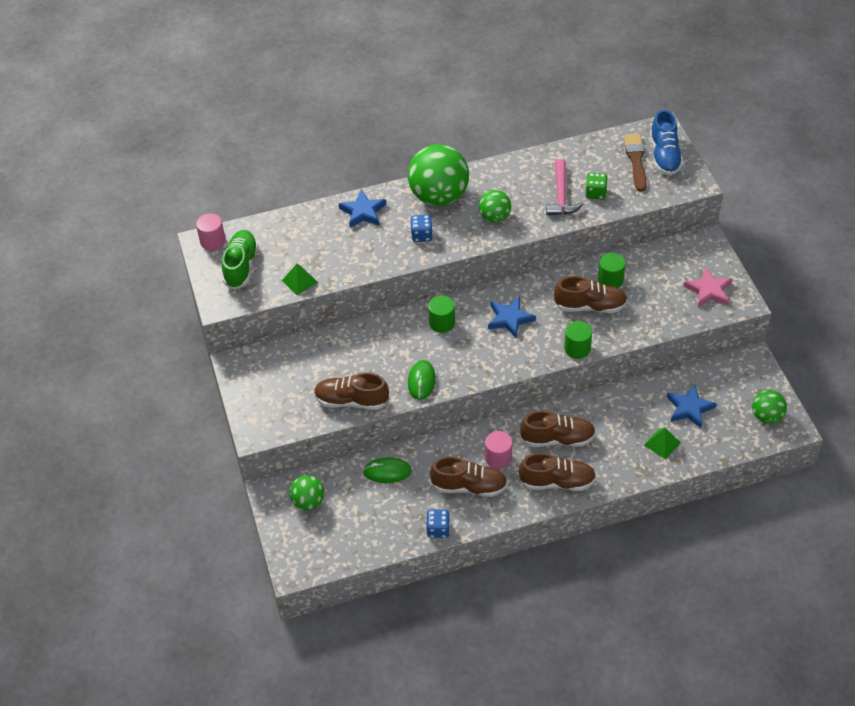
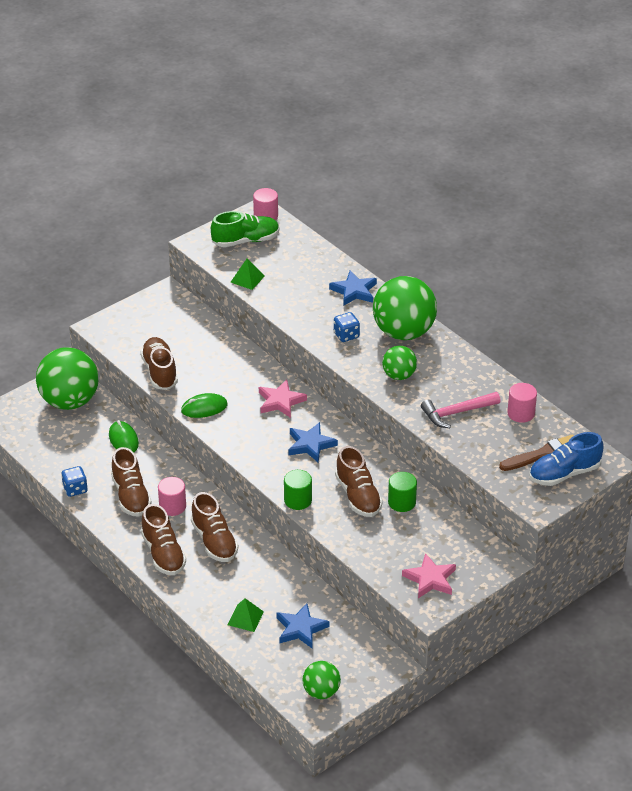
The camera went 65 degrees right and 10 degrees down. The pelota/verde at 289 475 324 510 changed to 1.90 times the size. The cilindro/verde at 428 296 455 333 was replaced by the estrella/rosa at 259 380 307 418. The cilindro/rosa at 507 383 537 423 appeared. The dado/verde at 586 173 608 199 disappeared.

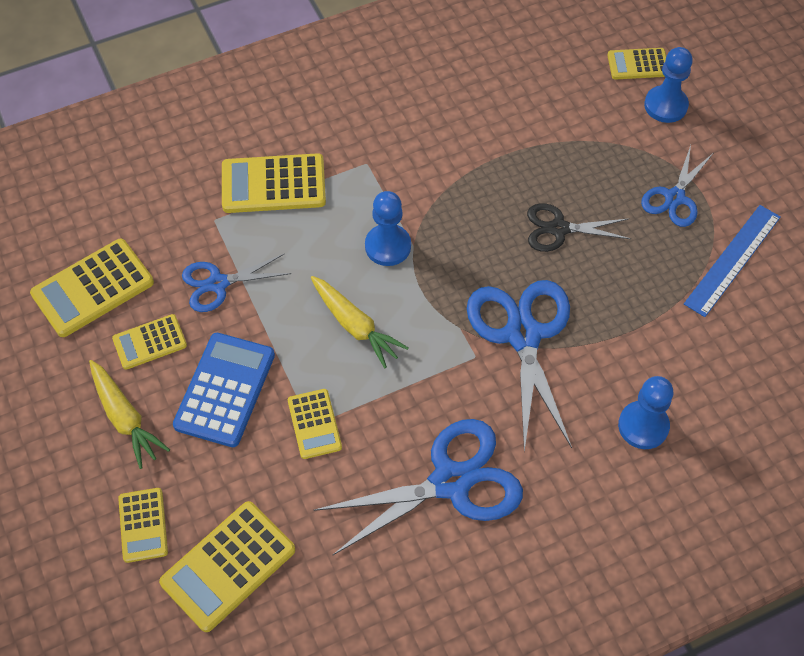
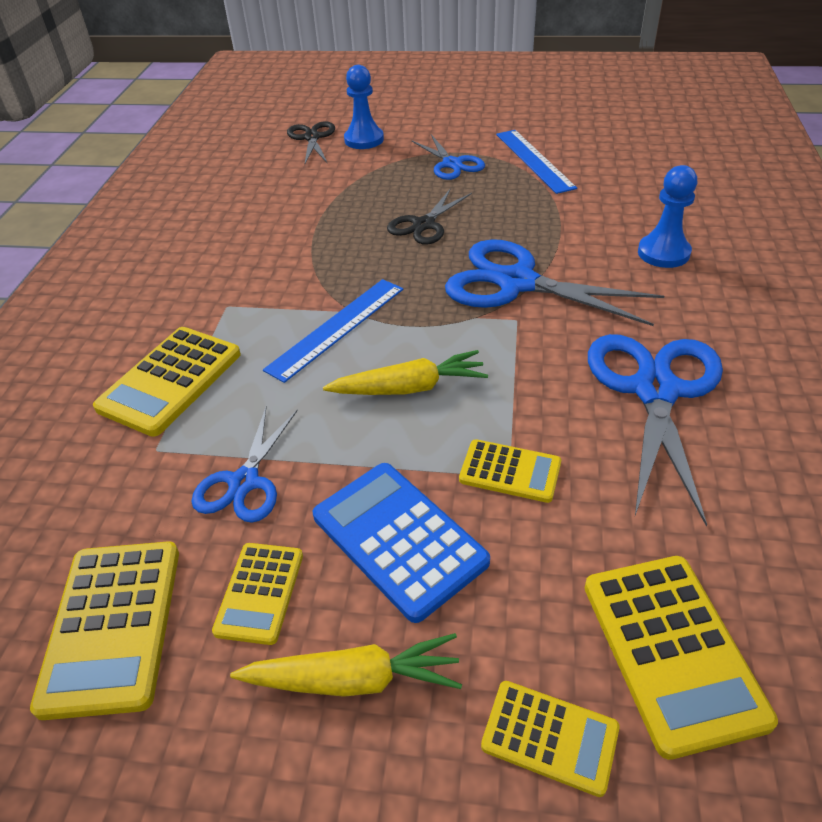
The camera went 55 degrees left and 15 degrees down. The peón/azul at 365 191 411 266 was replaced by the regla/azul at 263 279 403 383. The calculadora/amarillo at 607 48 666 80 was replaced by the tijeras/negro at 287 121 335 164.

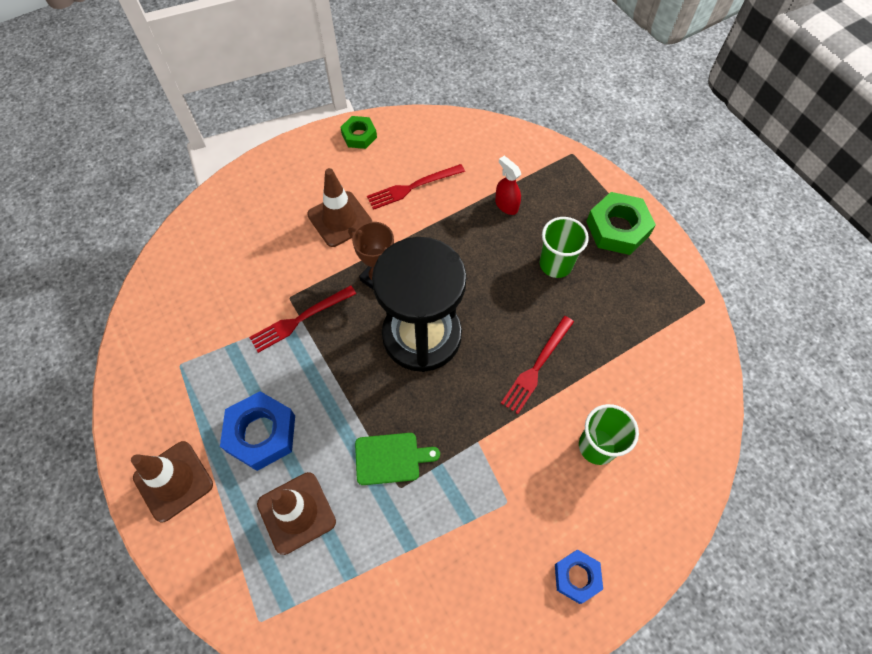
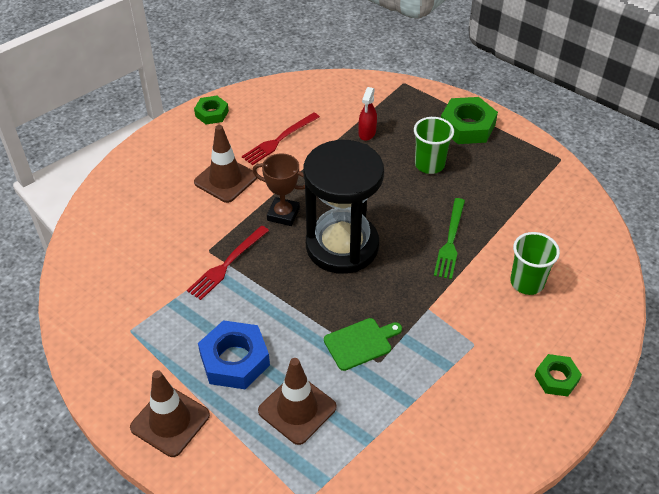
The camera went 20 degrees left and 15 degrees down. The pulverizador/rojo at 495 156 521 215 turned 105 degrees counterclockwise. The tenedor/rojo at 501 316 574 414 became the tenedor/verde at 434 198 465 279. The tuerca/azul at 555 549 603 604 became the tuerca/verde at 534 354 582 397.

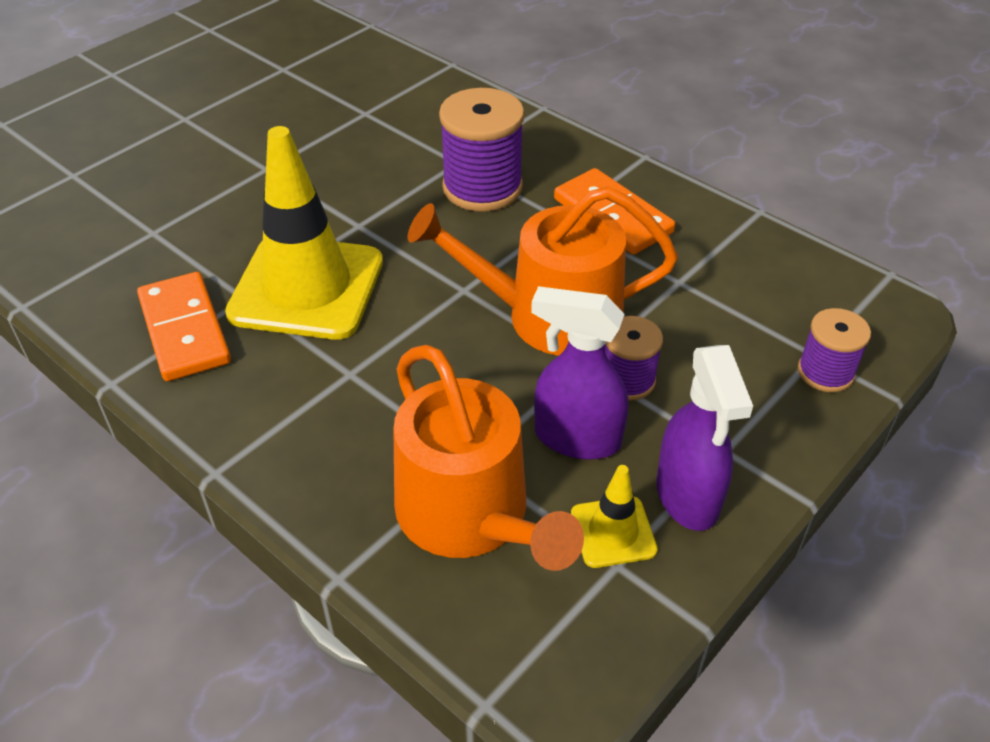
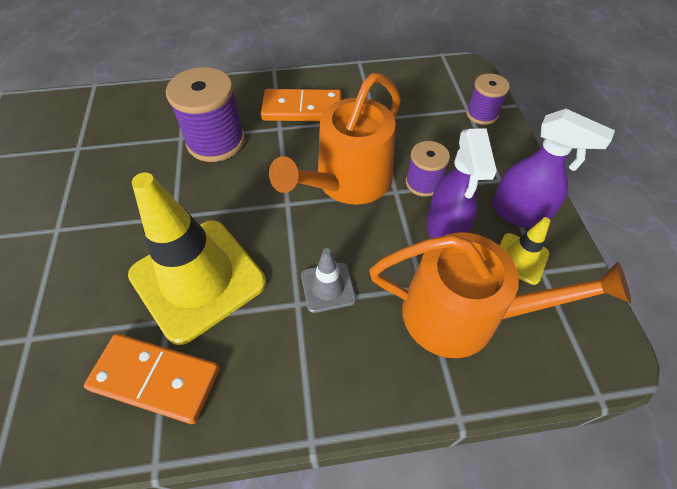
The camera went 50 degrees left and 10 degrees up. The cono de tráfico/gris at 301 248 356 313 appeared. The pulverizador/morado at 531 286 628 460 turned 60 degrees counterclockwise.

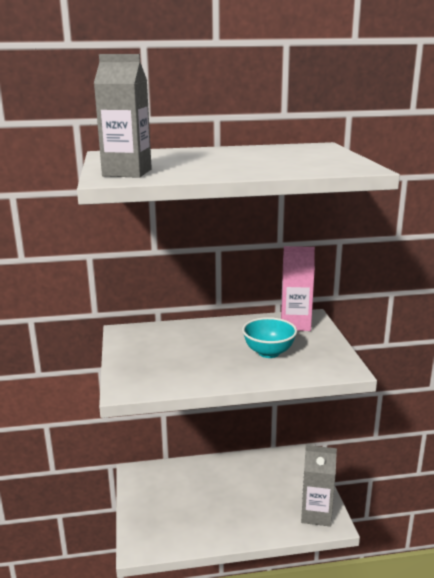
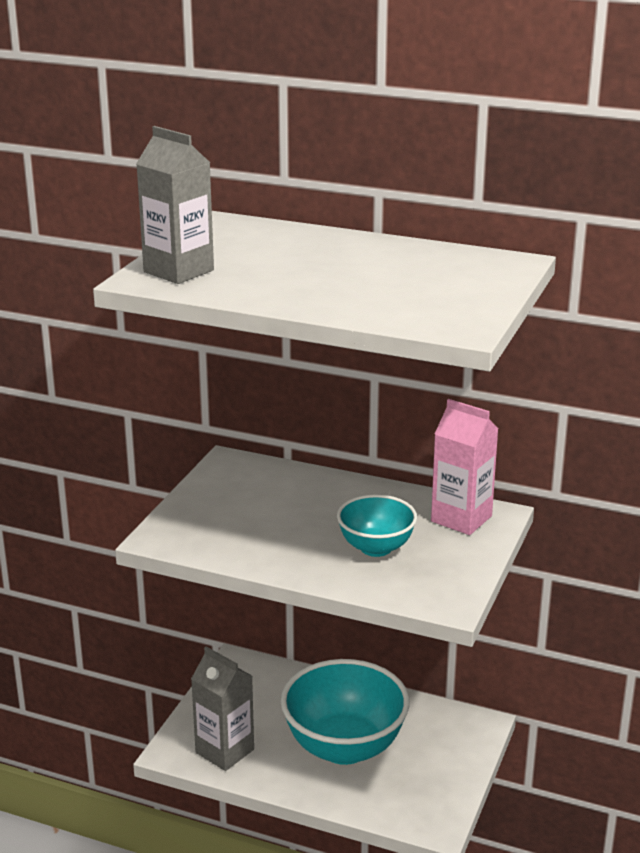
The camera went 30 degrees right and 5 degrees up. The cartón de leche/gris moved from 301 445 337 527 to 191 646 254 771. The cuenco/turquesa at 281 659 410 765 appeared.

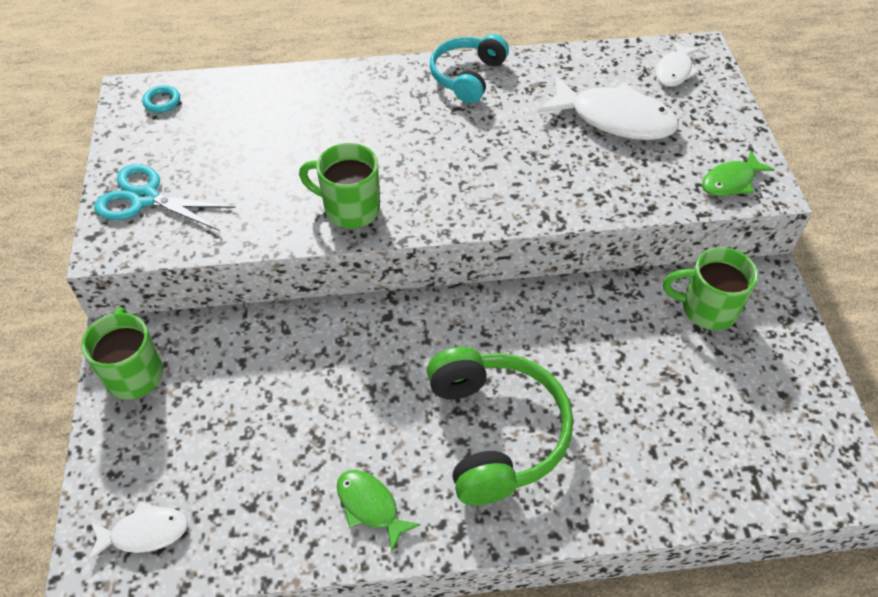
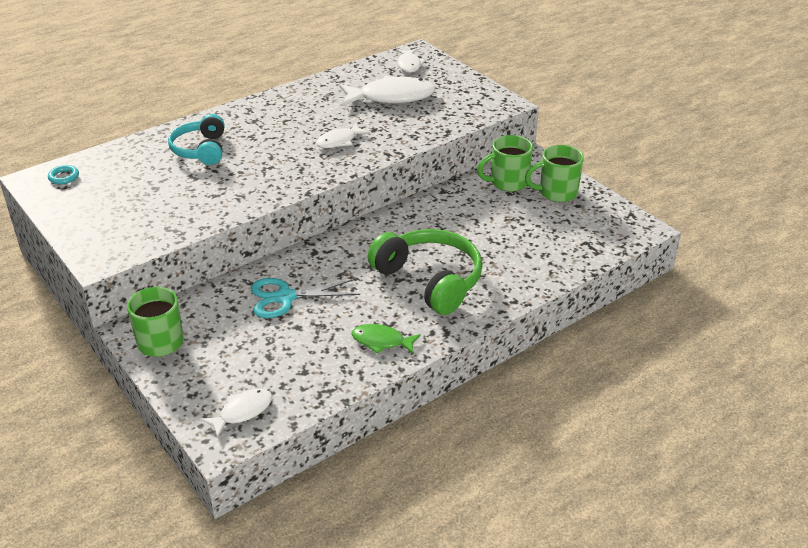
The camera went 30 degrees left and 15 degrees down. The auriculares/turquesa moved from 430 34 509 103 to 168 114 224 165. The tijeras/turquesa moved from 94 164 236 231 to 251 278 360 318. The pez/blanco at 316 123 370 148 appeared. The taza/verde moved from 299 143 380 228 to 525 145 584 202. The pez/verde at 702 151 775 196 disappeared.

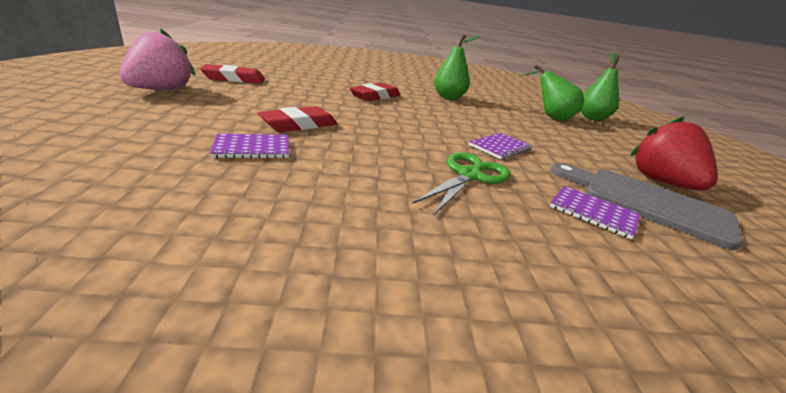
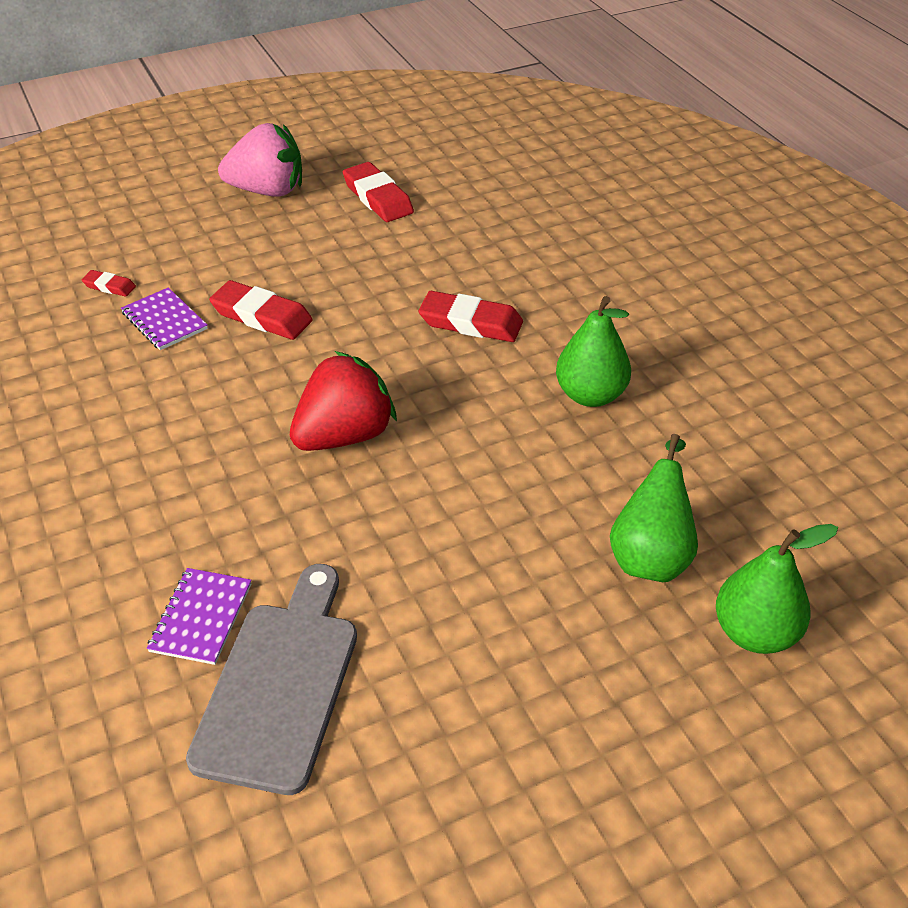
The camera went 70 degrees right and 15 degrees up. The goma de borrar/rojo at 82 270 136 297 appeared. The fresa/rojo moved from 630 116 718 191 to 290 351 397 451. The tijeras/verde at 412 152 511 216 disappeared. The cuaderno/morado at 469 133 532 159 disappeared.

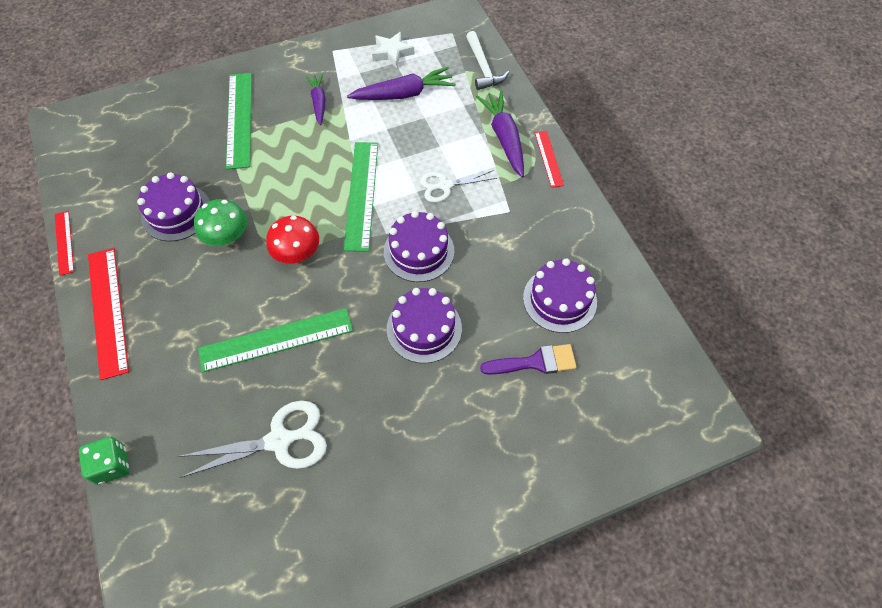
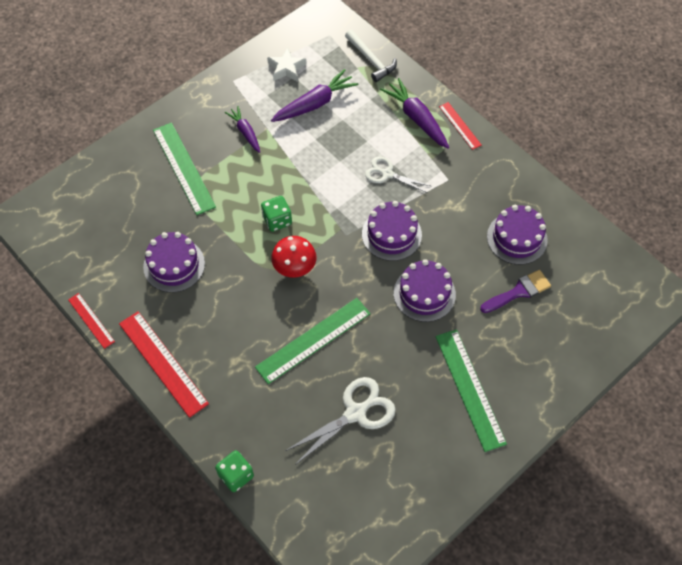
The camera went 20 degrees left and 0 degrees up. The dado/verde at 261 196 292 232 appeared. The tijeras/blanco at 420 170 497 203 turned 60 degrees clockwise. The regla/verde moved from 344 142 378 252 to 435 329 507 452. The seta/verde at 194 199 247 246 disappeared.

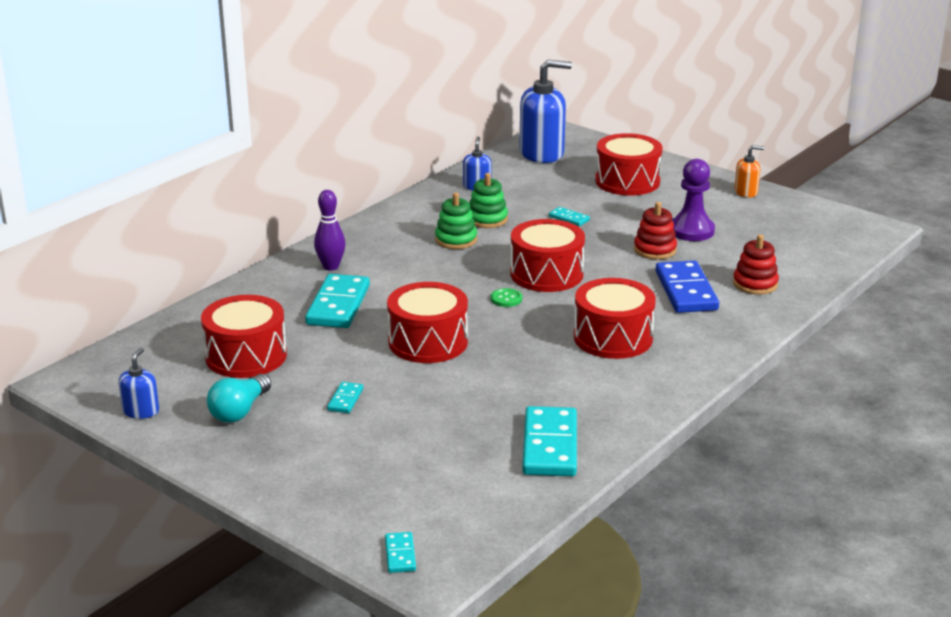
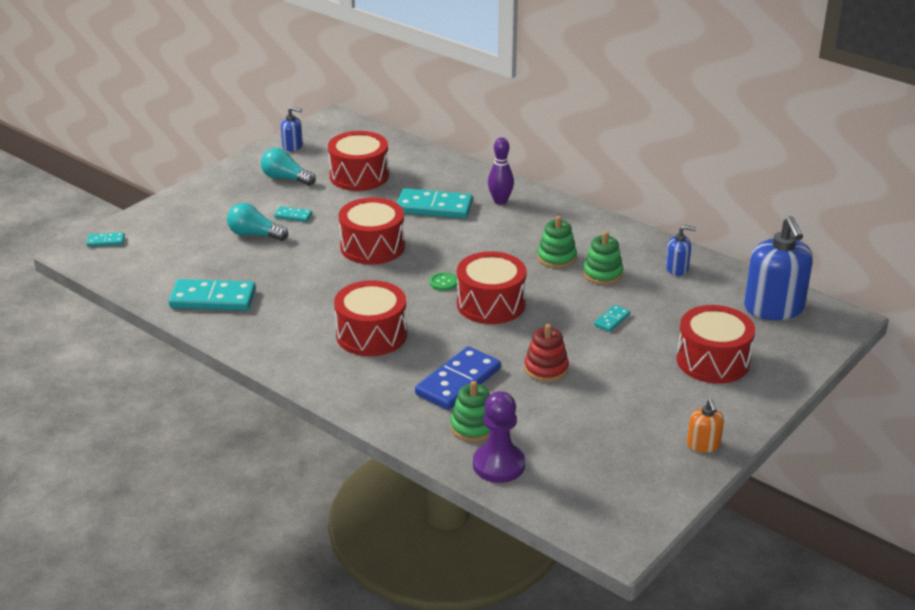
The camera went 90 degrees right and 5 degrees up. The bombilla/turquesa at 227 203 288 241 appeared. The ficha de dominó/azul at 655 260 719 313 turned 45 degrees counterclockwise. The juguete apilable/rojo at 733 235 779 295 became the juguete apilable/verde at 450 381 490 442. The peón/morado moved from 672 159 715 241 to 473 391 525 483.

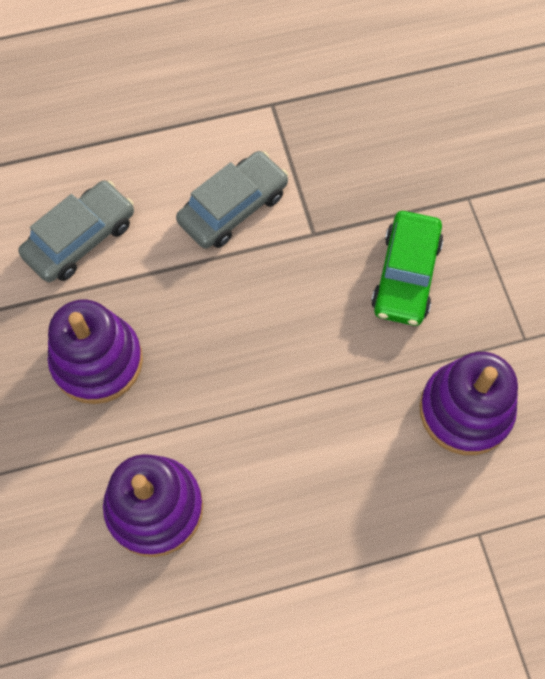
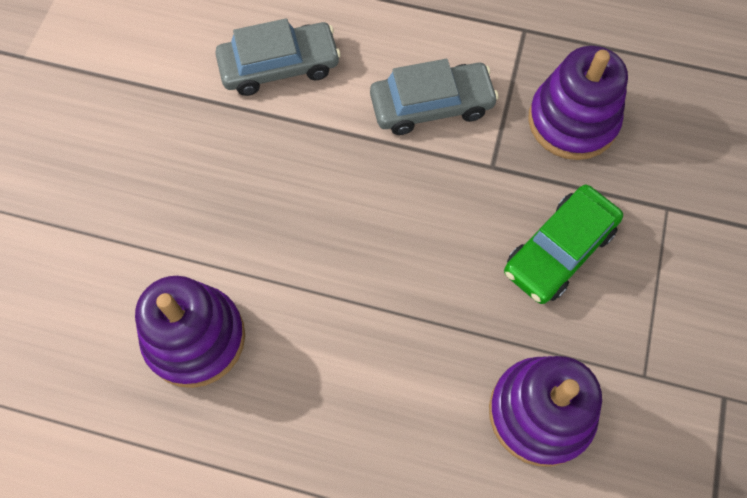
The camera went 30 degrees right and 0 degrees up. The juguete apilable/morado moved from 48 300 143 404 to 528 46 628 160.

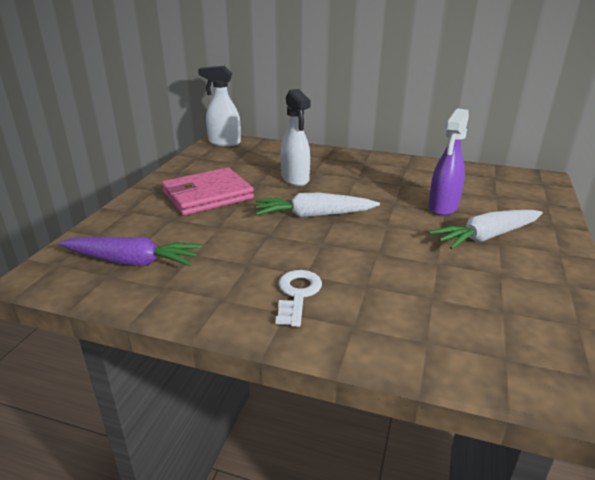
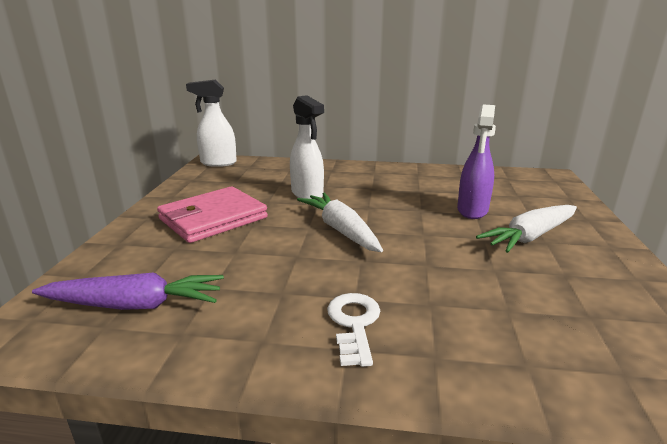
The camera went 10 degrees left and 5 degrees down. The zanahoria/blanco at 256 193 380 218 turned 75 degrees clockwise.

